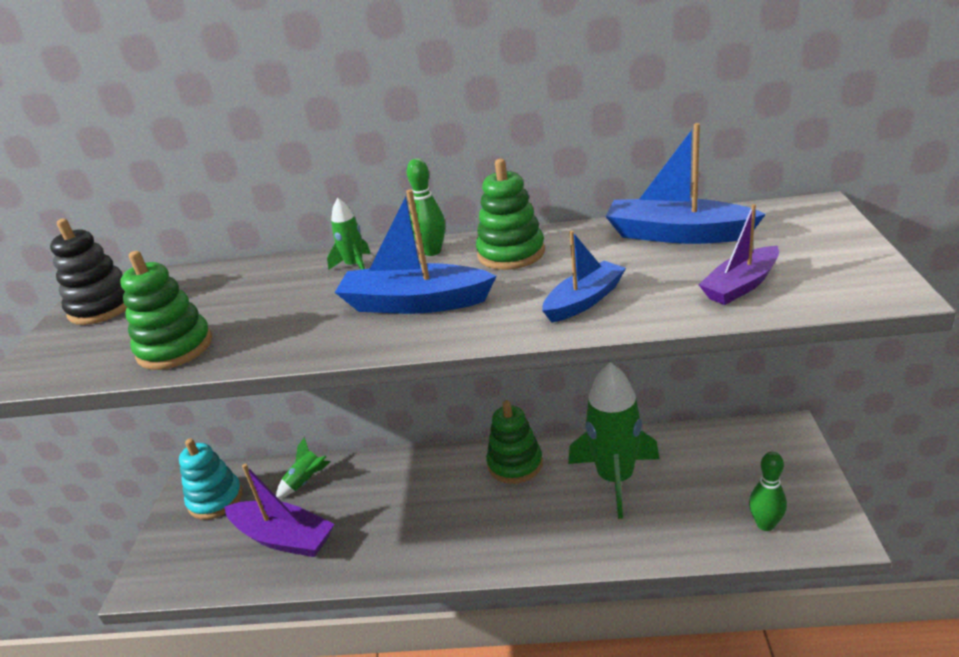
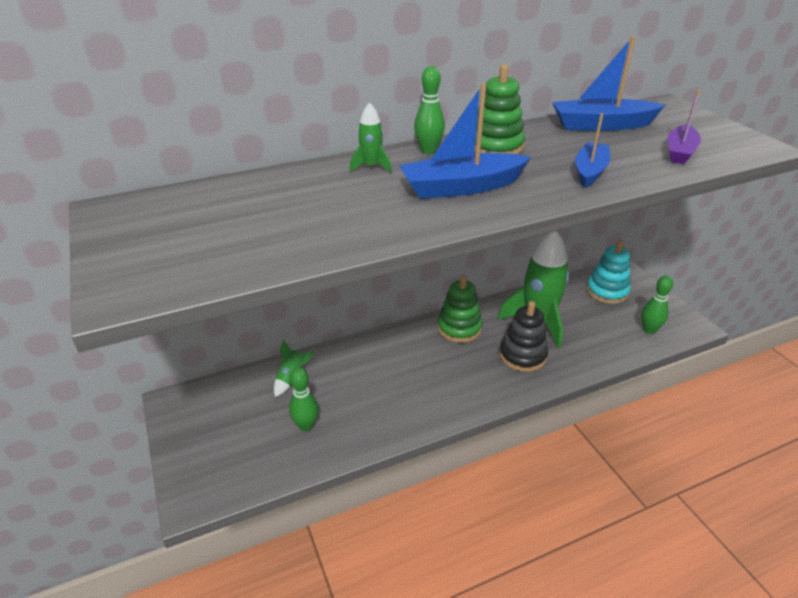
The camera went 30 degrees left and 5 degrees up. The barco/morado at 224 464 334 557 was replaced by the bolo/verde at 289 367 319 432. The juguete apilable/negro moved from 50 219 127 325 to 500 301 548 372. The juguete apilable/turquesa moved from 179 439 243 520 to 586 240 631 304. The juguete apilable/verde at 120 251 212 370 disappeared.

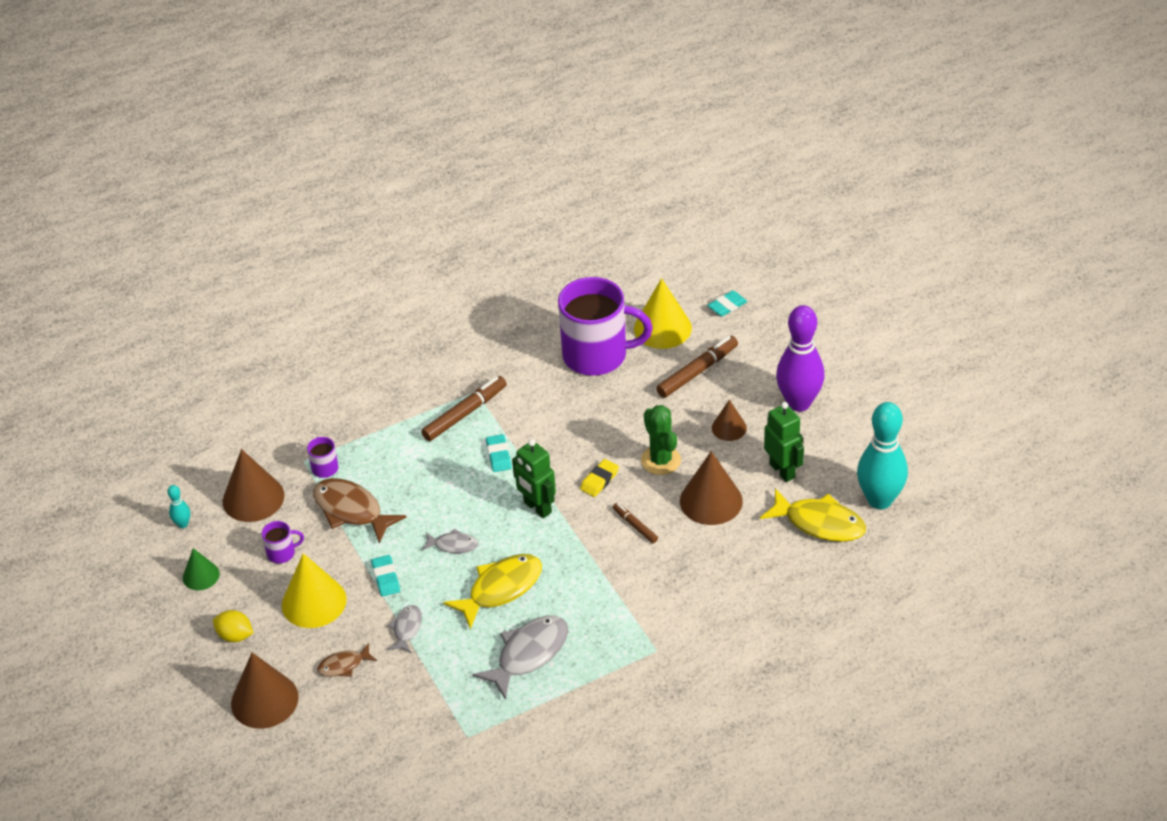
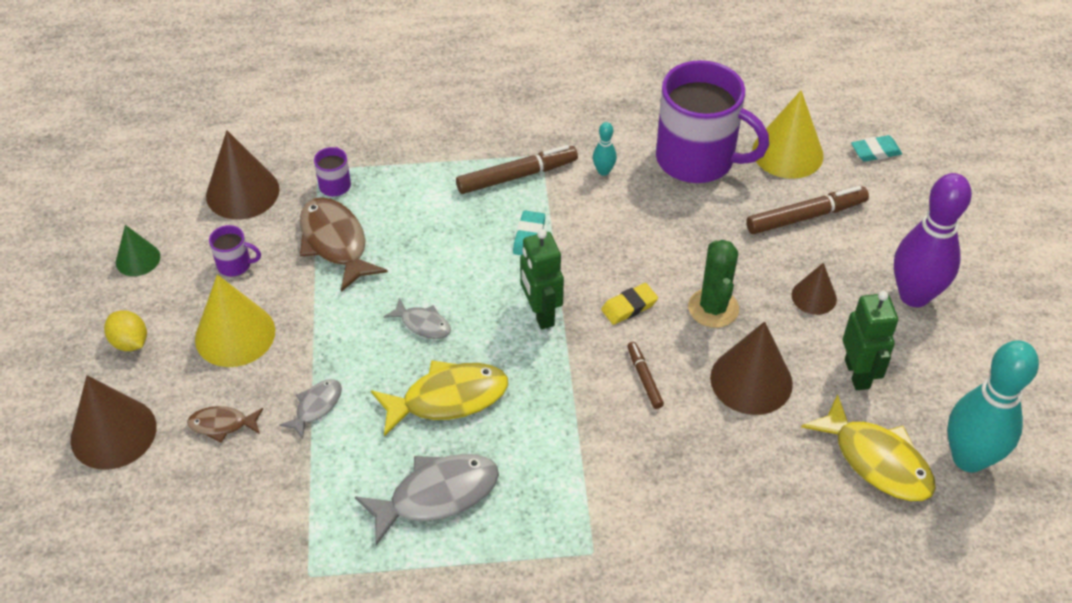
The camera went 20 degrees right and 5 degrees up. The bolo/turquesa moved from 167 485 190 528 to 593 122 617 176. The goma de borrar/turquesa at 371 555 400 597 disappeared.

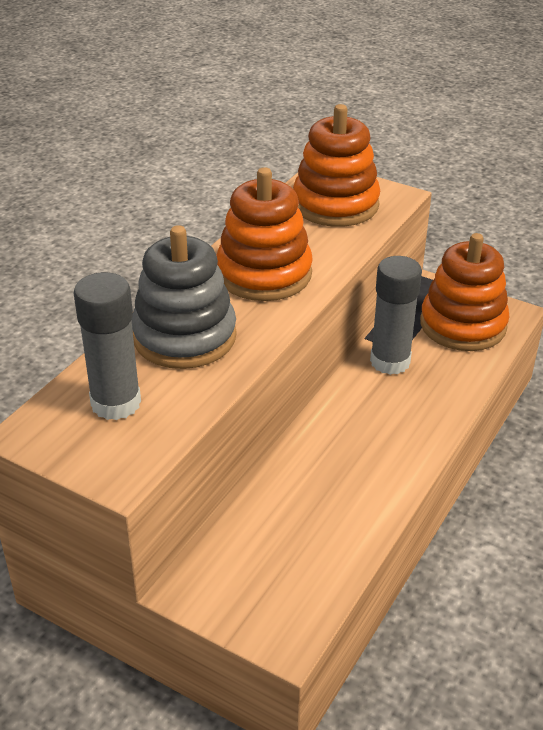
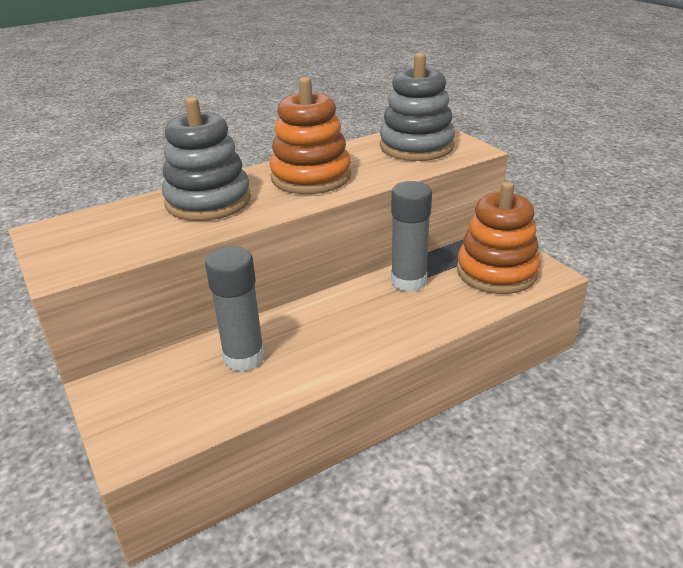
The camera went 30 degrees right and 5 degrees down. The barra de pegamento/gris moved from 73 272 141 420 to 205 246 265 372. The juguete apilable/naranja at 293 104 380 227 became the juguete apilable/gris at 380 53 455 161.

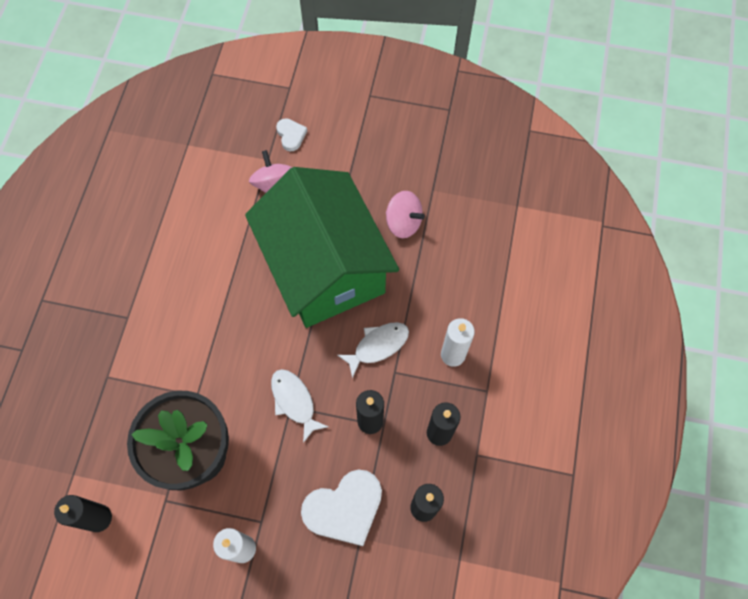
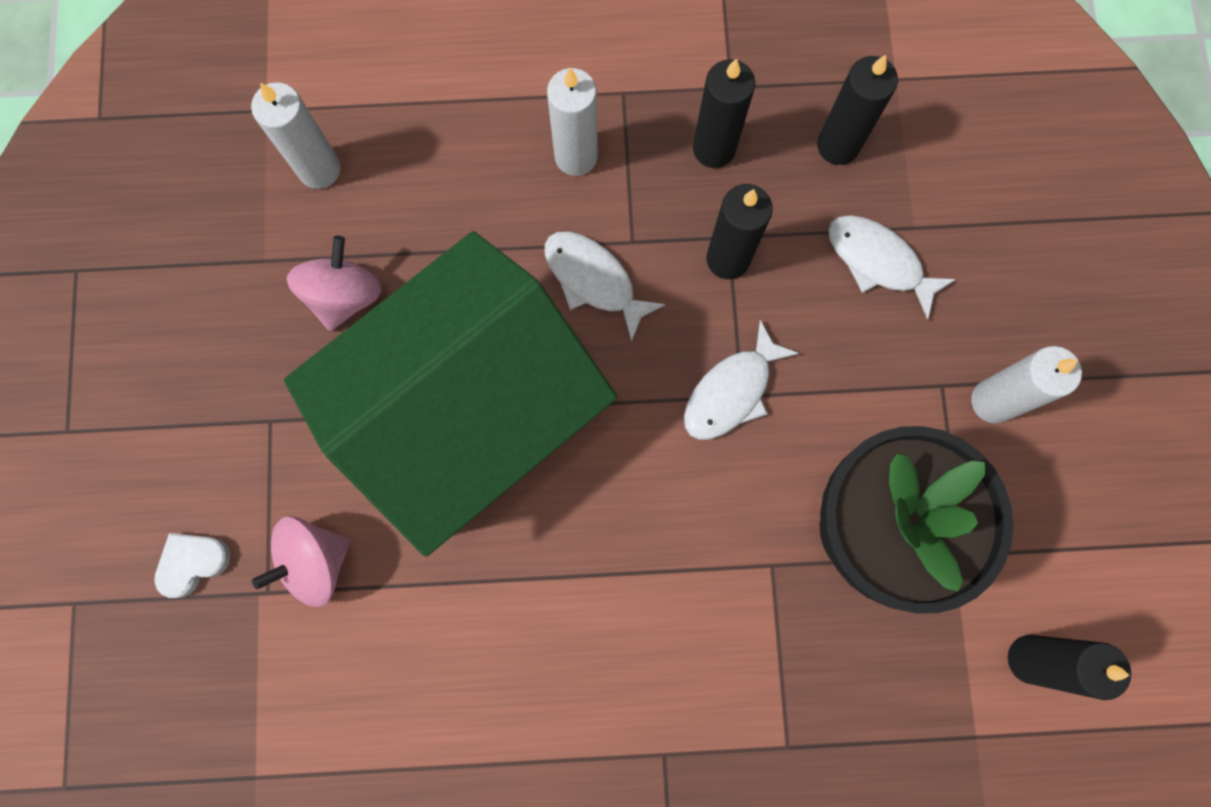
The camera went 105 degrees left and 10 degrees up. The vela/blanco at 251 82 341 189 appeared. The corazón/blanco at 301 469 382 546 was replaced by the pez/blanco at 828 215 956 320.

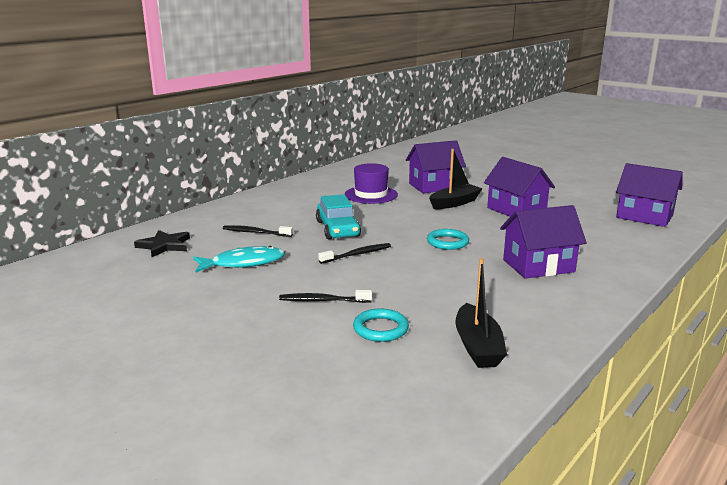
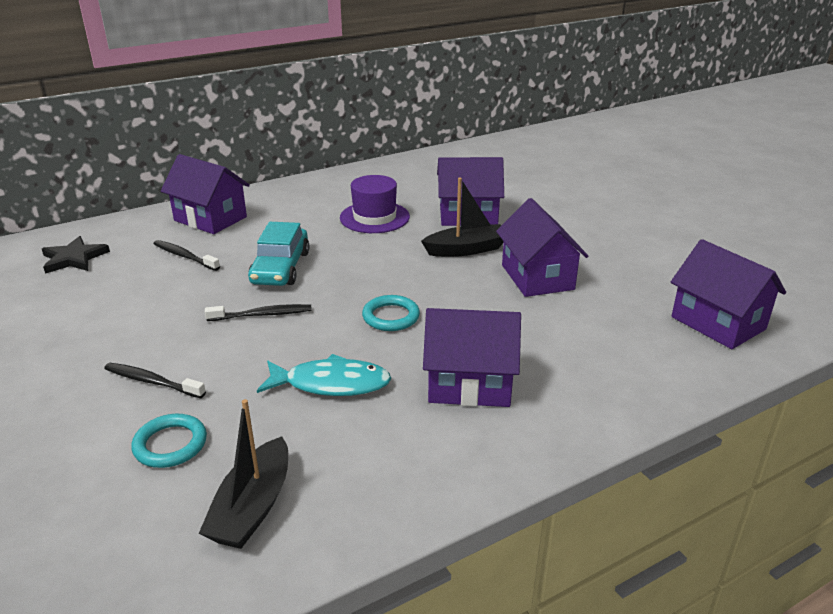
The camera went 20 degrees right and 10 degrees up. The casa/morado at 161 154 250 234 appeared. The pez/turquesa moved from 193 246 285 273 to 257 354 391 396.

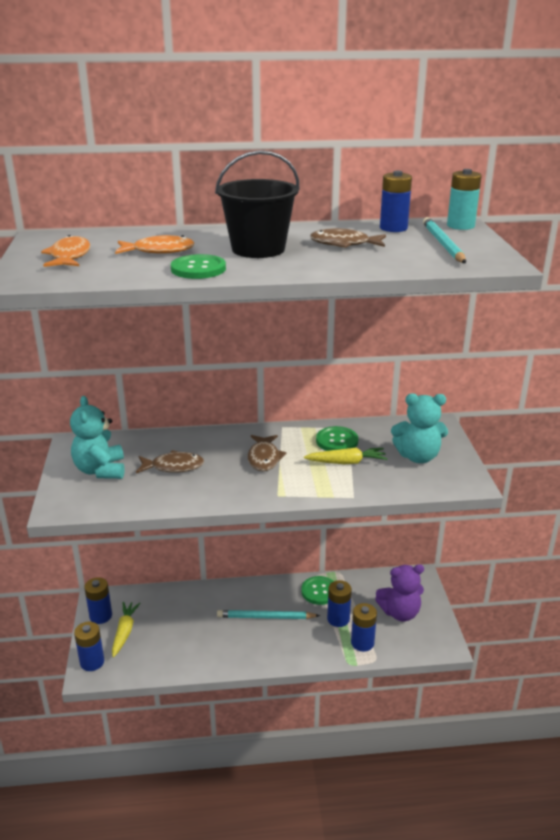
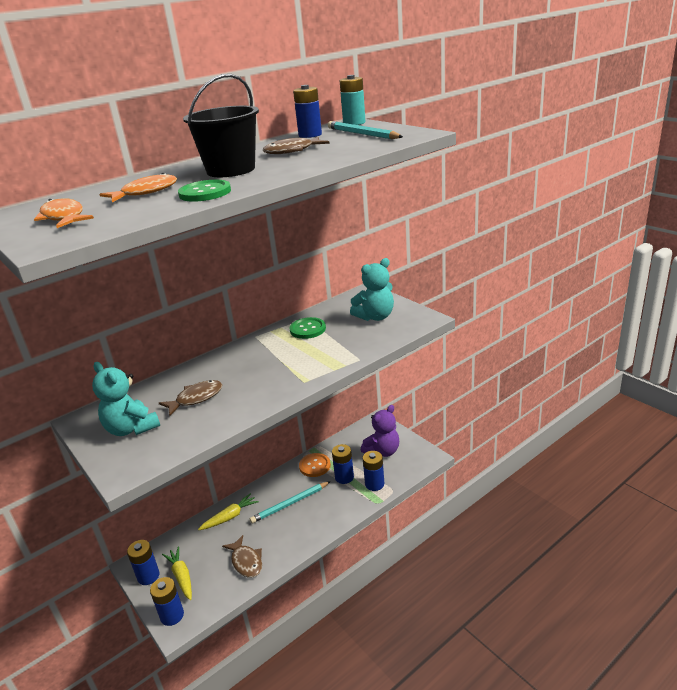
The camera went 30 degrees left and 0 degrees up. The zanahoria/amarillo moved from 304 447 388 464 to 198 493 259 530. The pez/marrón moved from 247 435 286 471 to 222 535 262 578. The botón/verde at 301 576 334 605 became the botón/naranja at 299 453 331 477.

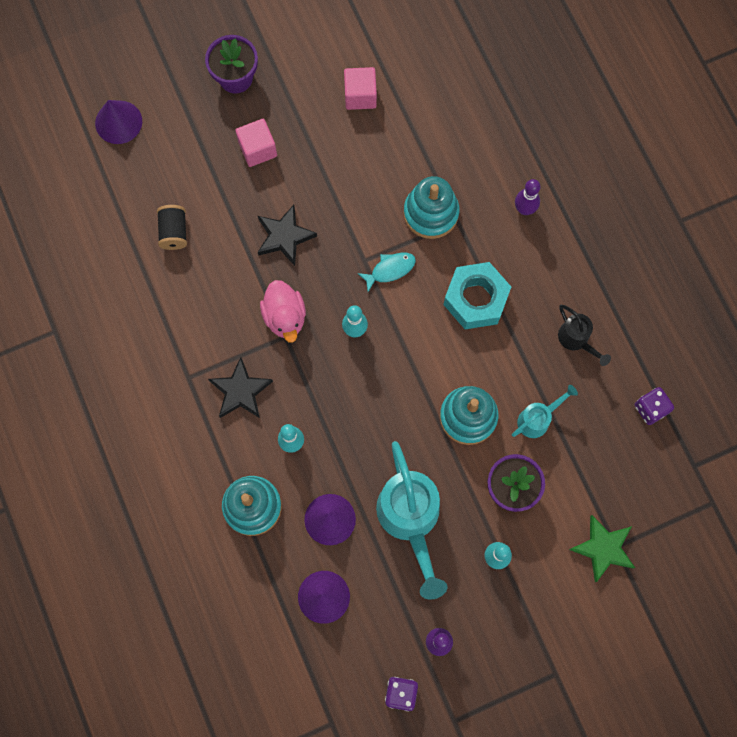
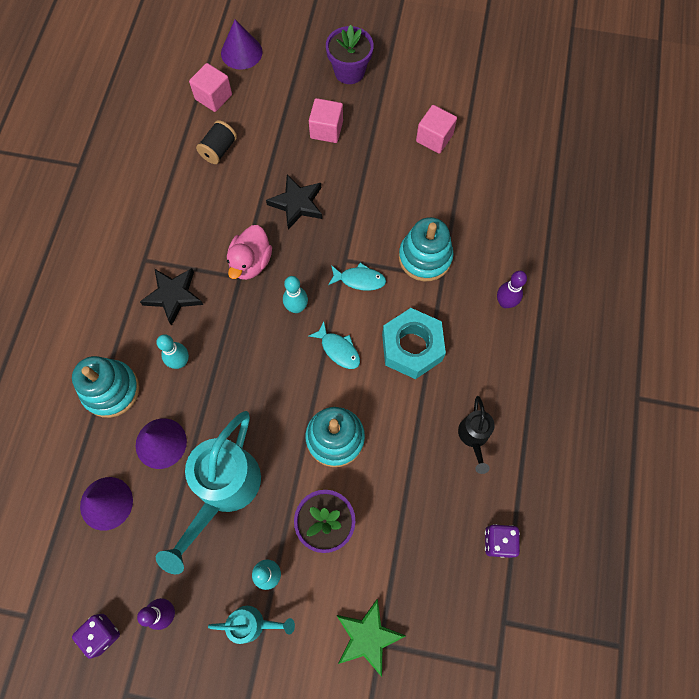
The camera went 35 degrees right and 5 degrees down. The cubo/rosa at 189 63 232 112 appeared. The regadera/turquesa moved from 512 385 578 438 to 208 606 295 644. The pez/turquesa at 309 321 360 369 appeared.

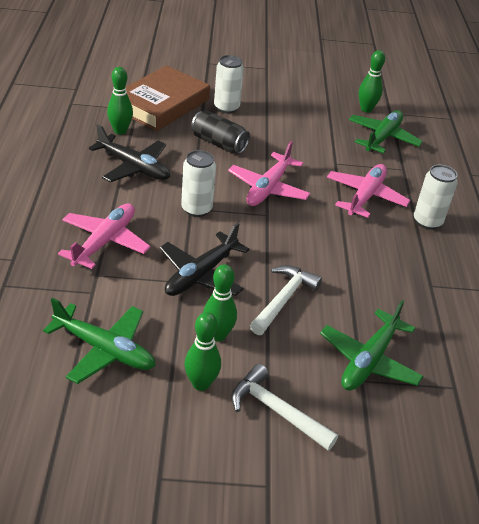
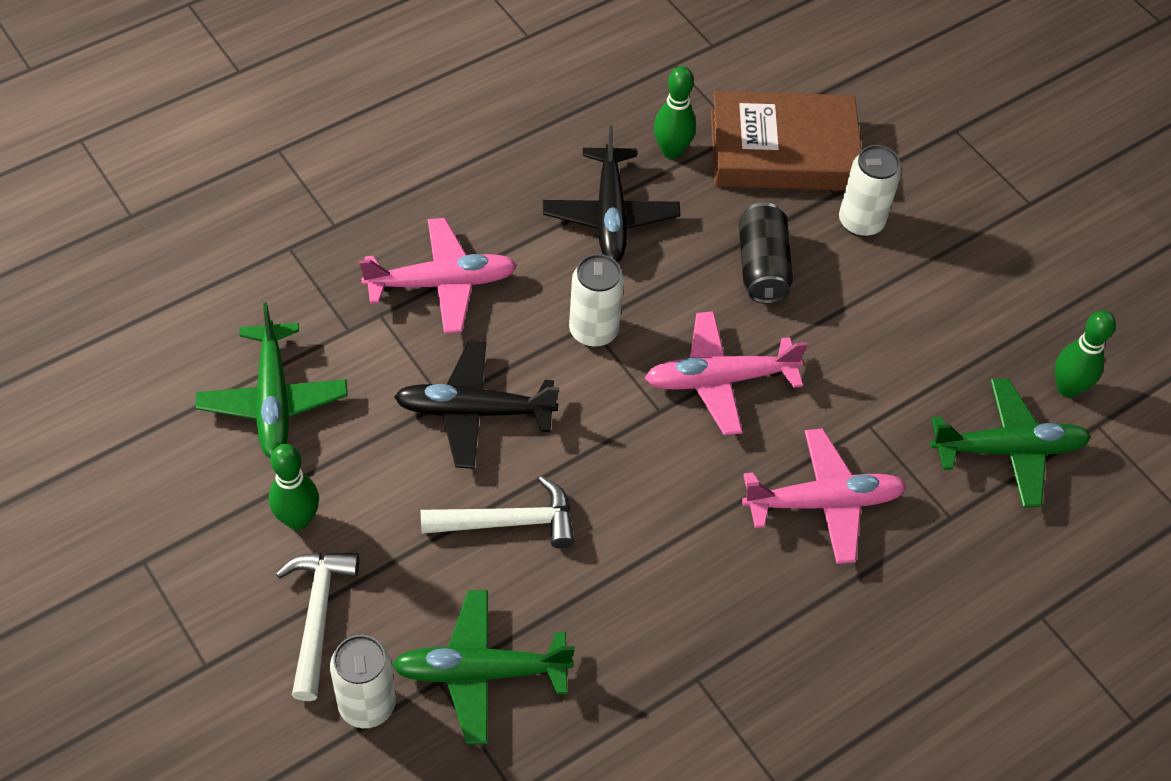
The camera went 55 degrees right and 15 degrees up. The lata/blanco moved from 414 165 458 230 to 330 635 396 728. The bolo/verde at 203 264 237 342 disappeared.

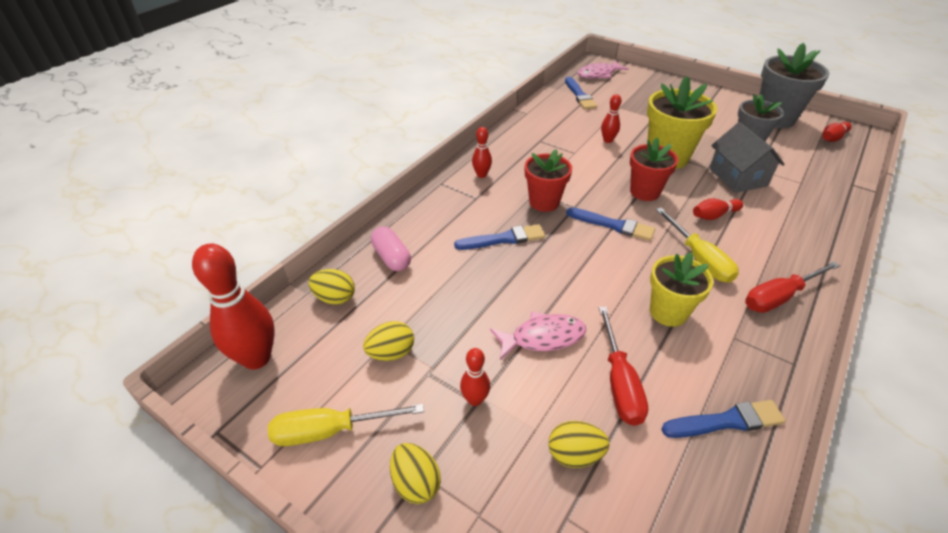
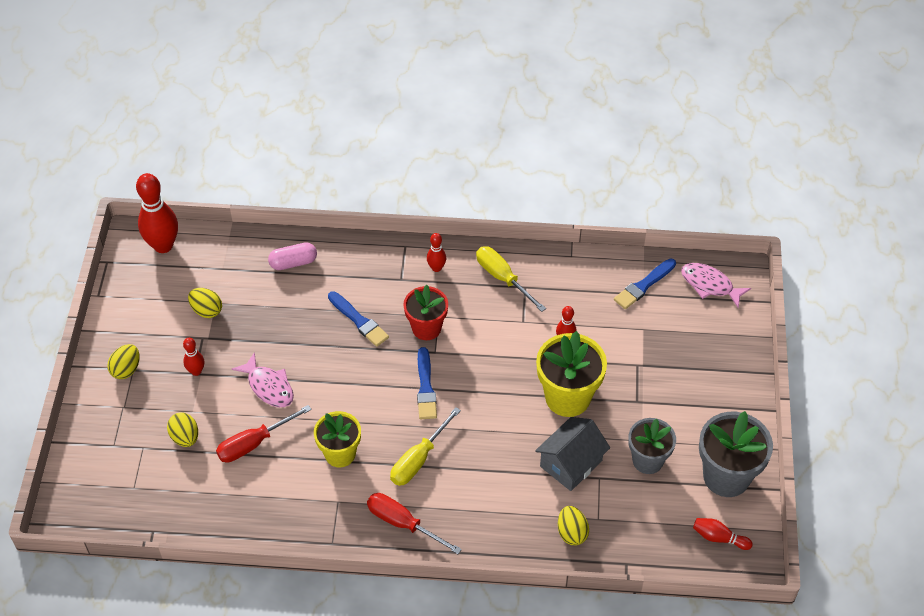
The camera went 60 degrees right and 10 degrees up. The cápsula/rosa at 371 226 411 271 turned 45 degrees clockwise. The destornillador/amarillo moved from 268 404 424 446 to 476 246 546 312. The huevo/amarillo moved from 309 269 355 305 to 558 506 589 545. The maceta/rojo at 630 137 678 201 disappeared. The pincel/azul at 661 400 786 438 disappeared. The bolo/rojo at 693 198 743 220 disappeared.

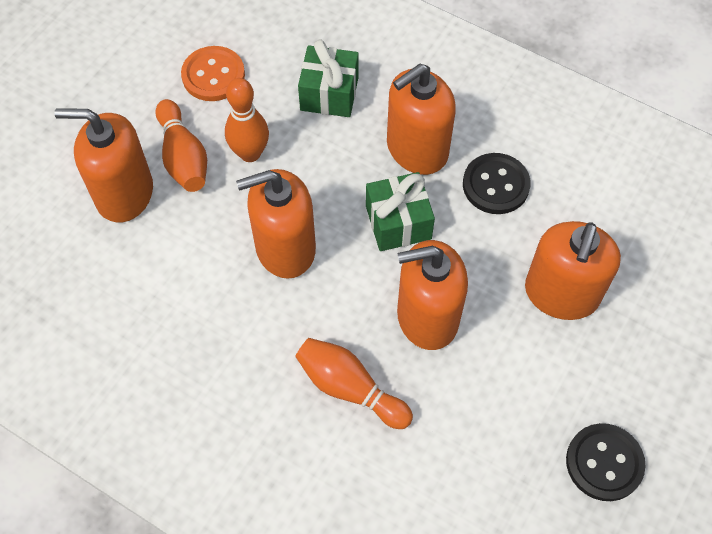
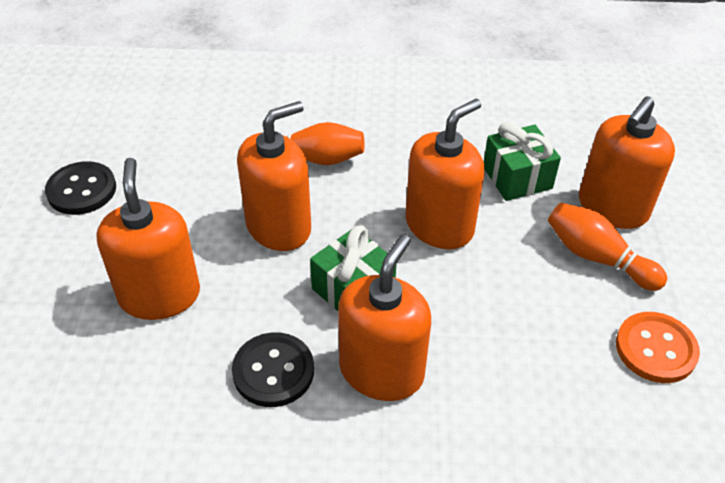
The camera went 150 degrees right and 15 degrees down. The regalo/verde moved from 298 39 359 117 to 484 122 561 201. The dispensador de jabón/naranja at 54 108 153 222 turned 150 degrees clockwise. The bolo/naranja at 225 78 269 162 disappeared.

